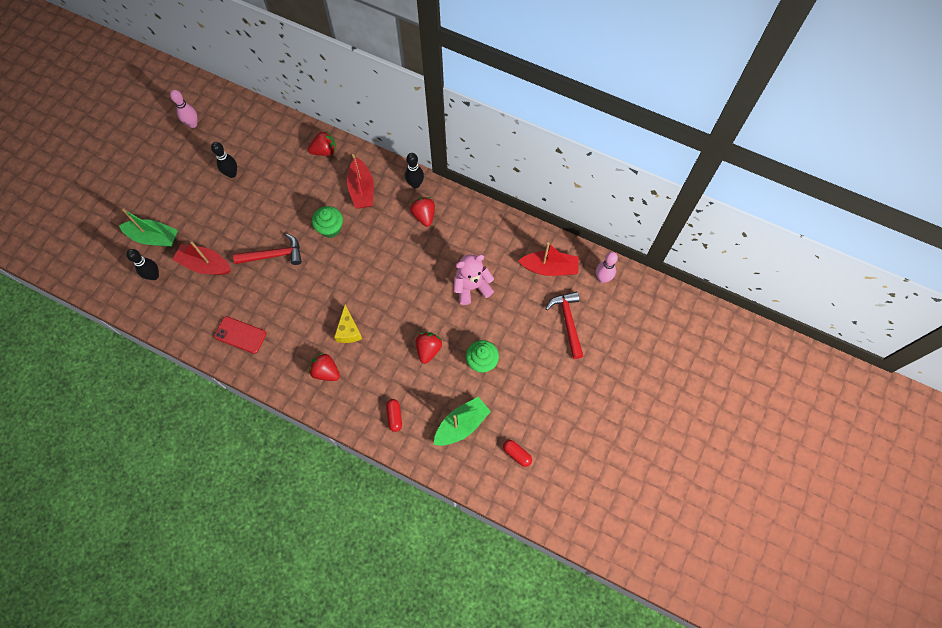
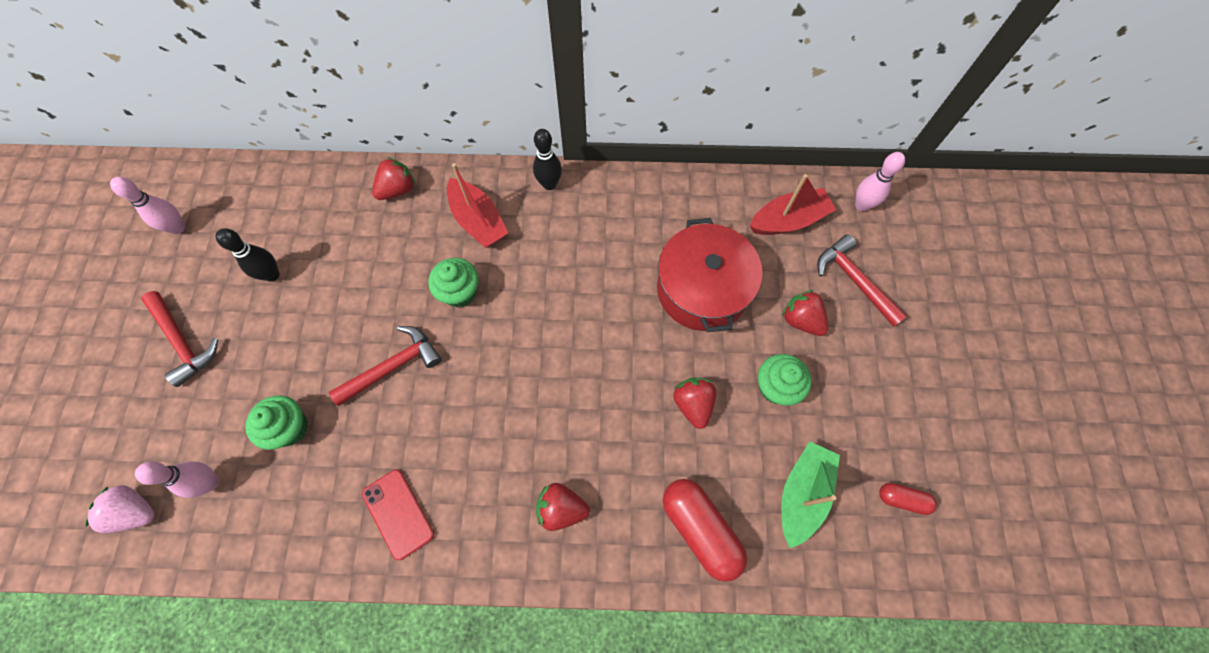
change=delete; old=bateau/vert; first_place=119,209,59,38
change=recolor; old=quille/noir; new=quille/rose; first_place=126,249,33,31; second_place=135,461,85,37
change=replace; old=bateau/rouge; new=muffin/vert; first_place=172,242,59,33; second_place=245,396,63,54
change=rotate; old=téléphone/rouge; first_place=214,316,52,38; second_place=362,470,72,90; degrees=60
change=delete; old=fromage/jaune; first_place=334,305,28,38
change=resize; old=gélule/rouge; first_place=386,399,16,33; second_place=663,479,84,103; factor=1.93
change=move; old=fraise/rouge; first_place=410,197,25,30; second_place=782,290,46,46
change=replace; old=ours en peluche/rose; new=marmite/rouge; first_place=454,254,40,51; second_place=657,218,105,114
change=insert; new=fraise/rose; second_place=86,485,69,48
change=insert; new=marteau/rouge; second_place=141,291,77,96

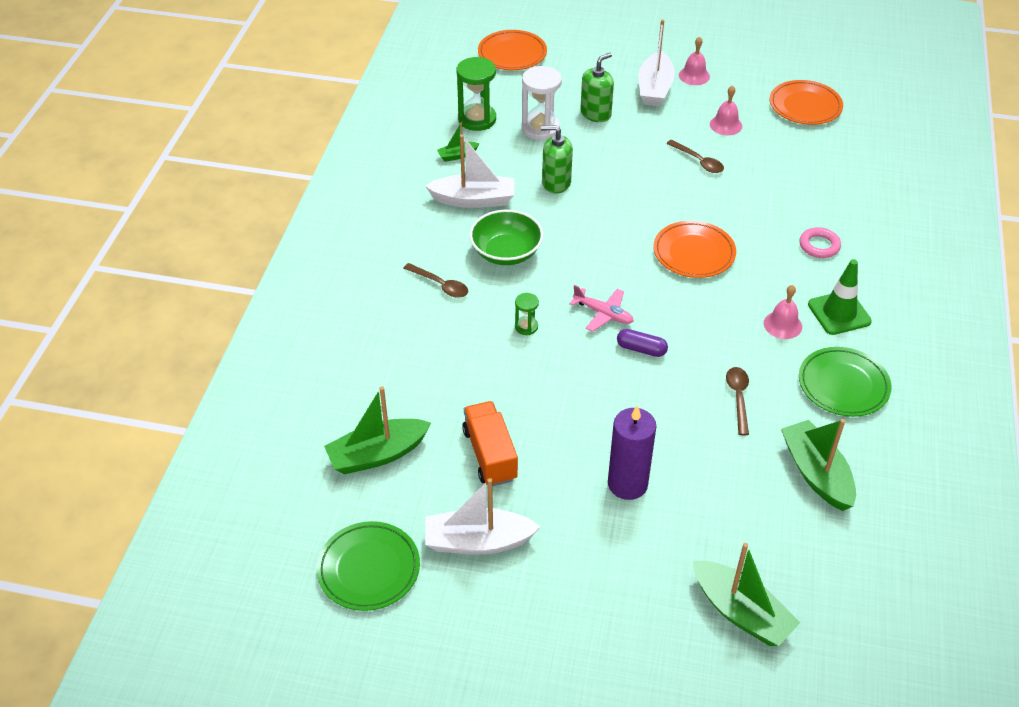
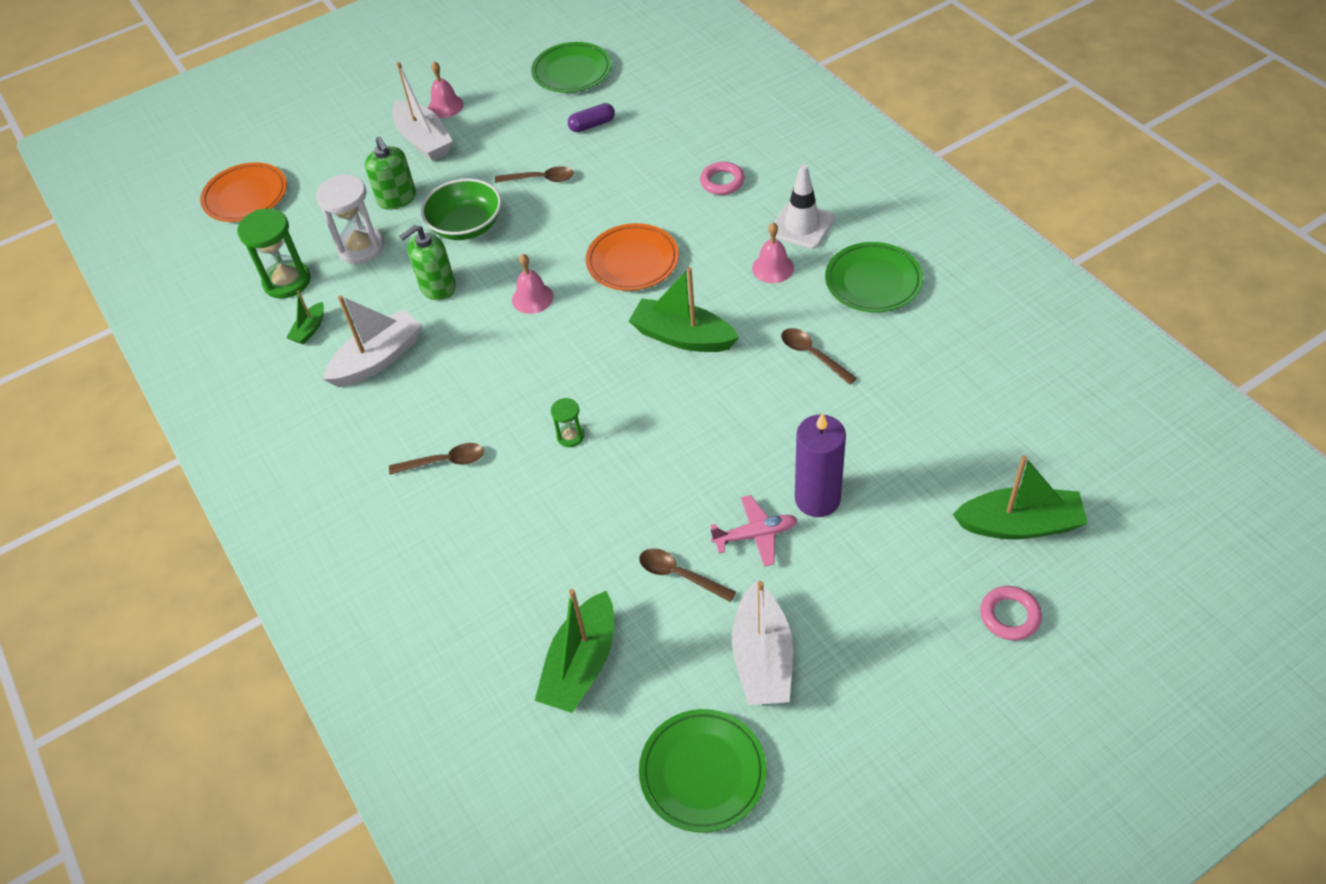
change=rotate; old=bateau/blanc; first_place=425,478,115,76; second_place=732,581,61,124; degrees=-45
change=replace; old=camion/orange; new=cuillère/marron; first_place=462,401,56,85; second_place=639,548,97,54
change=move; old=bol/vert; first_place=469,210,74,55; second_place=421,178,80,62
change=move; old=avion/rose; first_place=569,285,65,47; second_place=710,495,88,72
change=rotate; old=distributeur de savon/vert; first_place=580,53,34,69; second_place=365,137,51,73; degrees=150
change=move; old=gélule/violet; first_place=617,329,51,28; second_place=568,103,47,29
change=move; old=cloche/rose; first_place=710,85,32,50; second_place=512,254,41,60
change=recolor; old=assiette/orange; new=assiette/vert; first_place=770,80,73,45; second_place=531,42,81,51
change=move; old=bateau/vert; first_place=781,419,75,92; second_place=629,267,110,85
change=recolor; old=cône de chantier/vert; new=cône de chantier/blanc; first_place=808,259,64,76; second_place=769,164,66,85
change=insert; new=anneau/rose; second_place=980,586,62,55

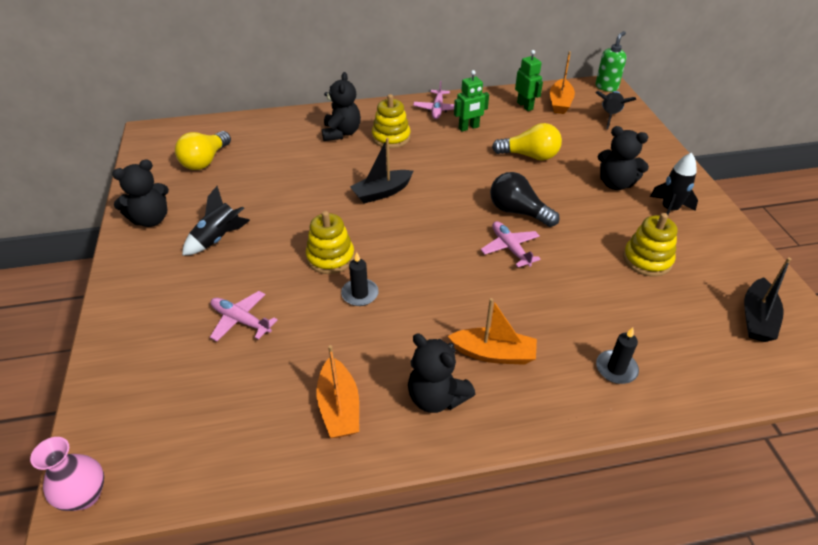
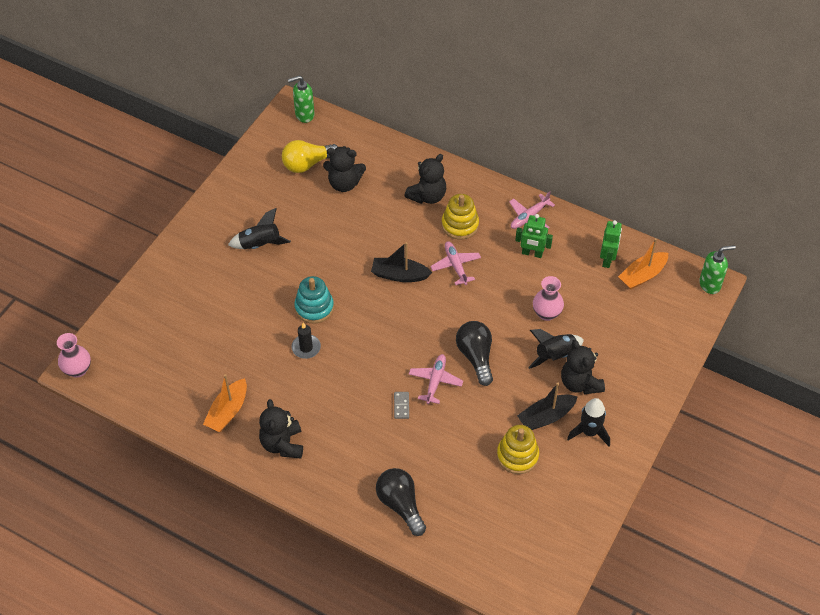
change=move; old=ours en peluche/noir; first_place=112,159,57,68; second_place=323,146,43,46
change=move; old=avion/rose; first_place=210,291,68,50; second_place=430,241,51,44
change=recolor; old=jouet à empiler/jaune; new=jouet à empiler/turquoise; first_place=306,211,49,63; second_place=294,276,40,48
change=delete; old=bateau/orange; first_place=448,298,89,67
change=replace; old=ampoule/jaune; new=vase/rose; first_place=492,123,70,37; second_place=533,276,31,45
change=move; old=fusée/noir; first_place=596,91,40,38; second_place=528,329,56,40
change=replace; old=bougie/noir; new=ampoule/noir; first_place=596,327,43,57; second_place=376,468,50,68
change=move; old=bateau/noir; first_place=744,257,47,85; second_place=517,383,60,47
change=insert; new=distributeur de savon/vert; second_place=288,76,26,47
change=insert; new=domino/gris; second_place=394,392,15,27

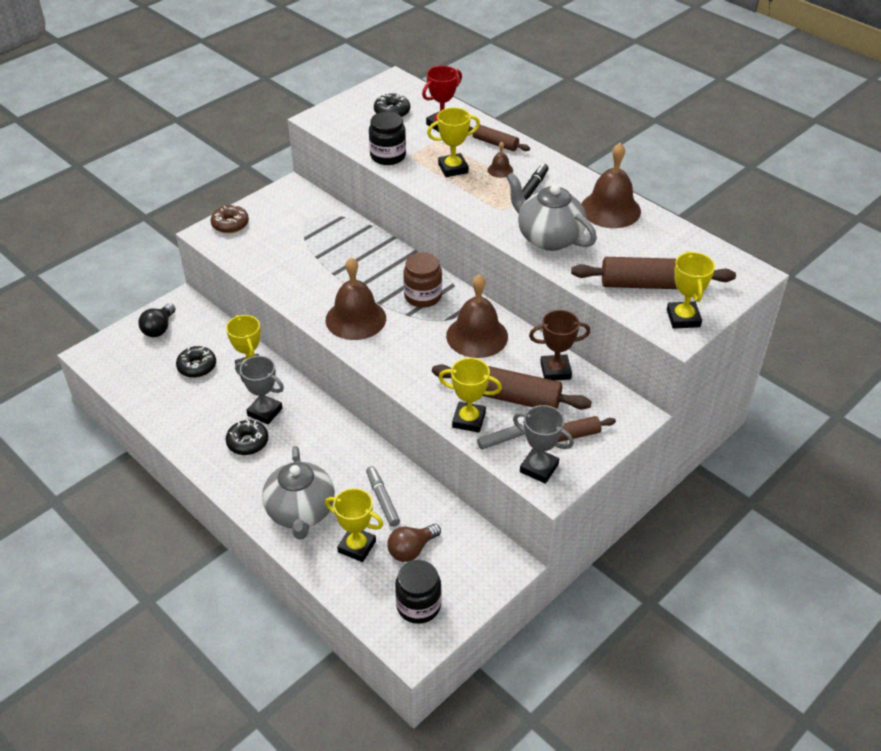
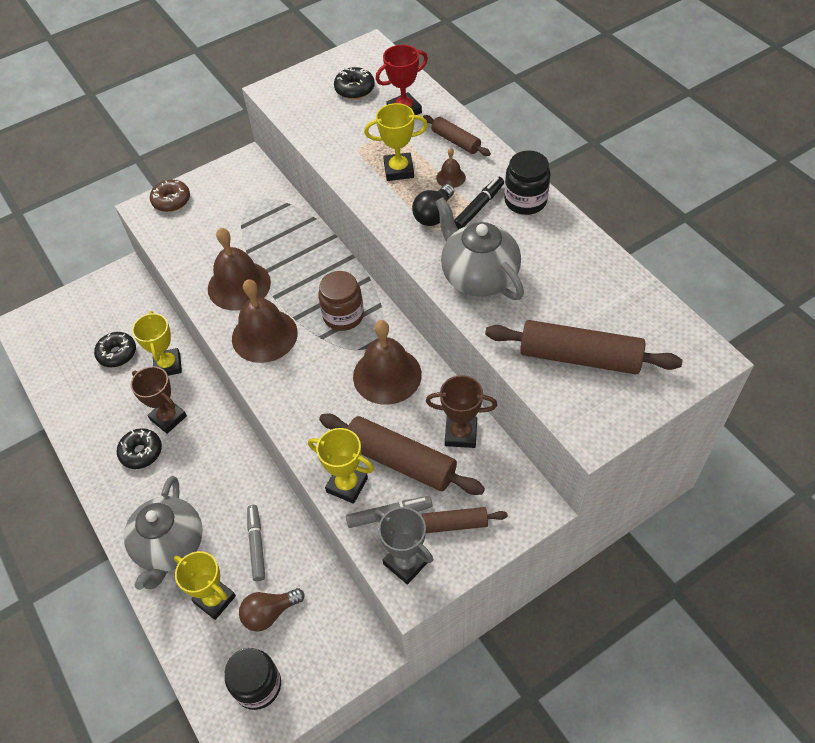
change=move; old=ampoule/noir; first_place=138,303,37,34; second_place=412,184,42,42
change=recolor; old=trophée/gris; new=trophée/marron; first_place=235,356,49,69; second_place=131,366,56,68
change=move; old=bocal/noir; first_place=369,112,37,53; second_place=504,150,47,65
change=move; old=cloche/marron; first_place=582,143,59,85; second_place=208,228,63,82
change=delete; old=trophée/jaune; first_place=667,251,48,78

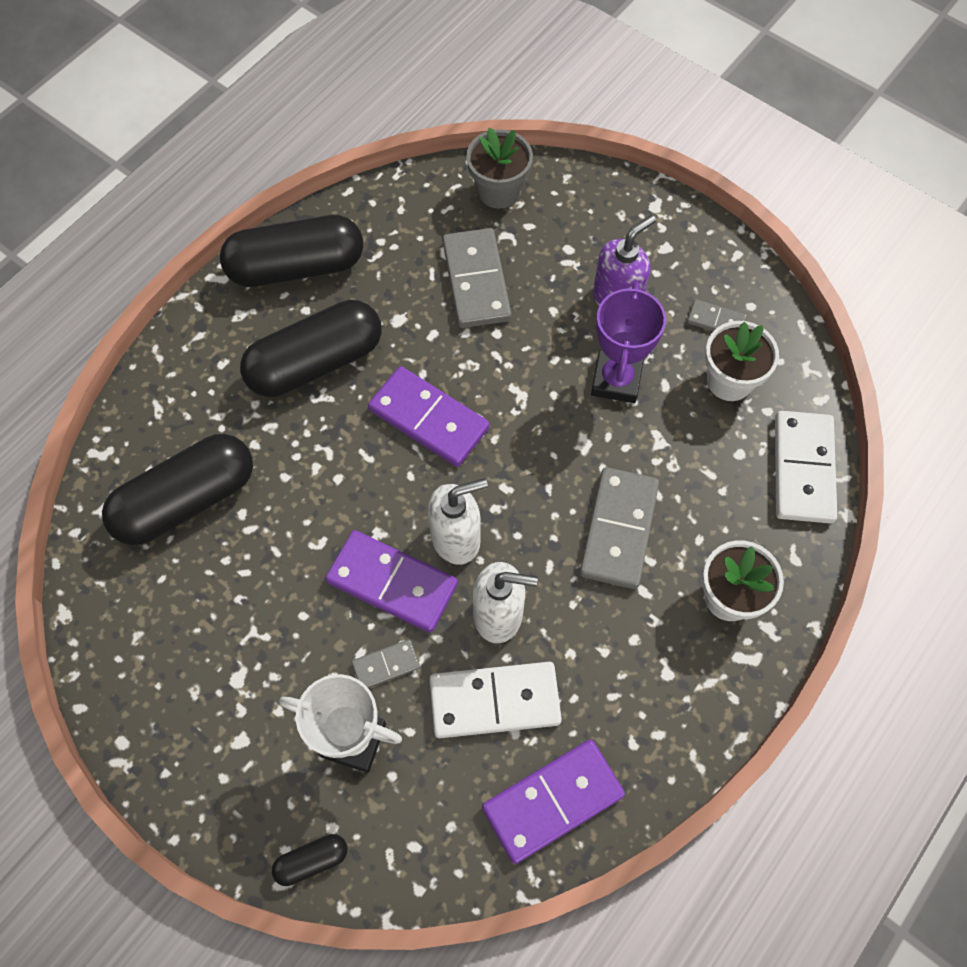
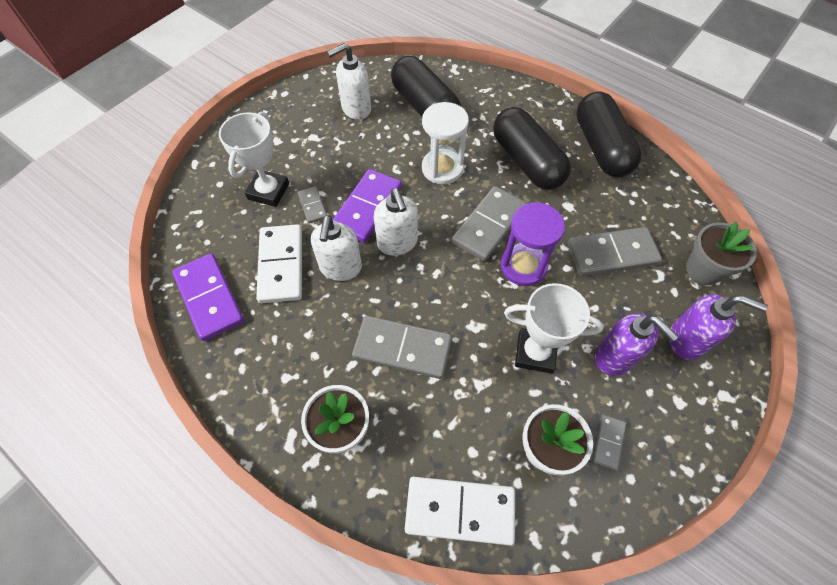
change=delete; old=gélule/noir; first_place=272,834,76,52
change=recolor; old=domino/violet; new=domino/gris; first_place=368,366,122,101; second_place=452,186,75,76
change=recolor; old=trophée/violet; new=trophée/blanc; first_place=591,282,75,121; second_place=504,283,100,91
change=insert; new=distributeur de savon/blanc; second_place=327,43,44,77
change=insert; new=sablier/blanc; second_place=422,102,47,82
change=insert; new=sablier/violet; second_place=501,203,64,83
change=insert; new=distributeur de savon/violet; second_place=669,294,99,66

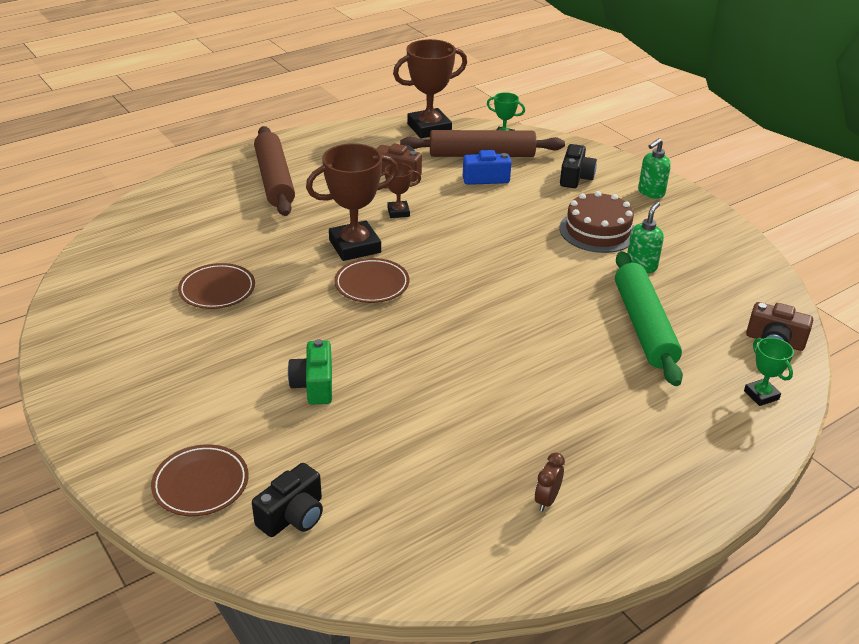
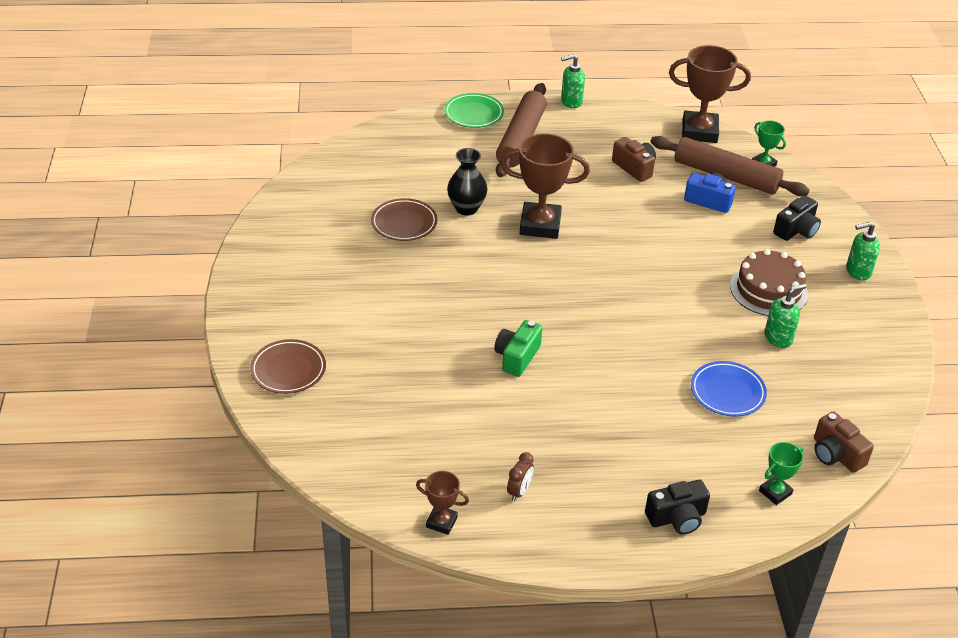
change=move; old=appareil photo/noir; first_place=252,463,71,74; second_place=645,480,65,55
change=move; old=appareil photo/vert; first_place=288,339,44,66; second_place=494,320,48,57
change=delete; old=assiette/marron; first_place=334,258,75,45
change=move; old=trophée/marron; first_place=379,163,42,55; second_place=416,471,53,64
change=rotate; old=réveil/marron; first_place=535,452,30,60; second_place=507,452,27,49; degrees=150
change=replace; old=rouleau à pâtisserie/vert; new=assiette/bleu; first_place=615,251,68,135; second_place=691,361,76,56
change=rotate; old=trophée/vert; first_place=744,338,50,68; second_place=759,442,44,63; degrees=45
change=insert; new=assiette/vert; second_place=444,93,60,35
change=insert; new=vase/noir; second_place=447,148,40,68
change=insert; new=distributeur de savon/vert; second_place=561,54,24,54

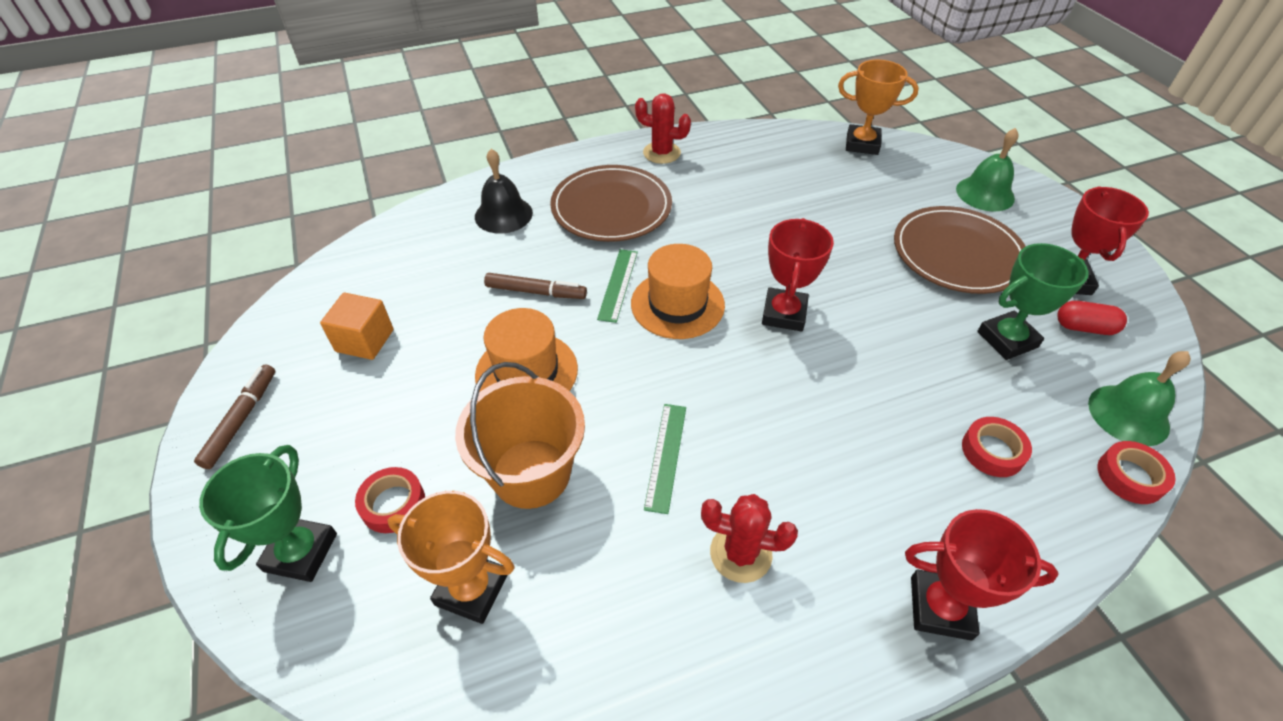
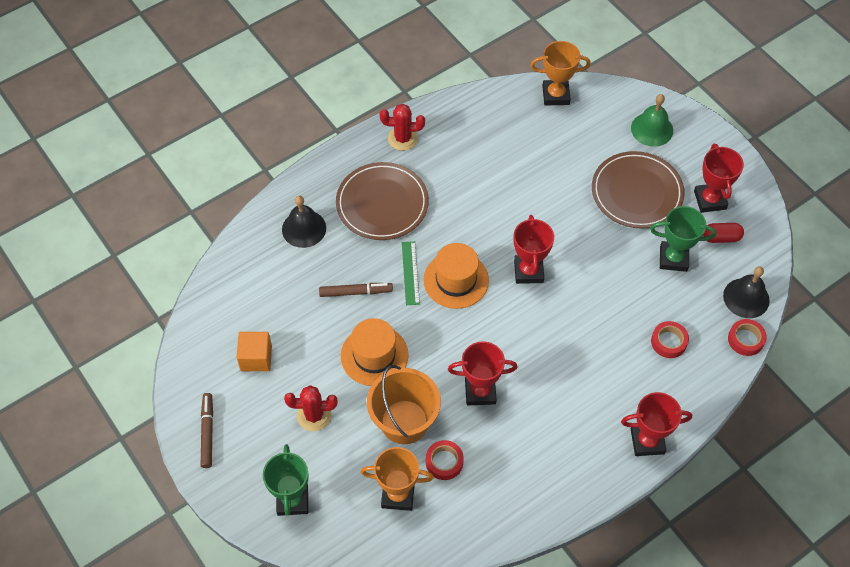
change=move; old=ruban adhésif/rouge; first_place=355,467,70,66; second_place=426,440,38,40
change=replace; old=règle/vert; new=trophée/rouge; first_place=644,404,42,110; second_place=448,341,70,64
change=move; old=cactus/rouge; first_place=701,494,97,89; second_place=284,385,53,46
change=rotate; old=trophée/vert; first_place=977,243,112,117; second_place=650,206,66,66; degrees=45
change=recolor; old=cloche/vert; new=cloche/noir; first_place=1088,351,103,95; second_place=723,267,47,51

